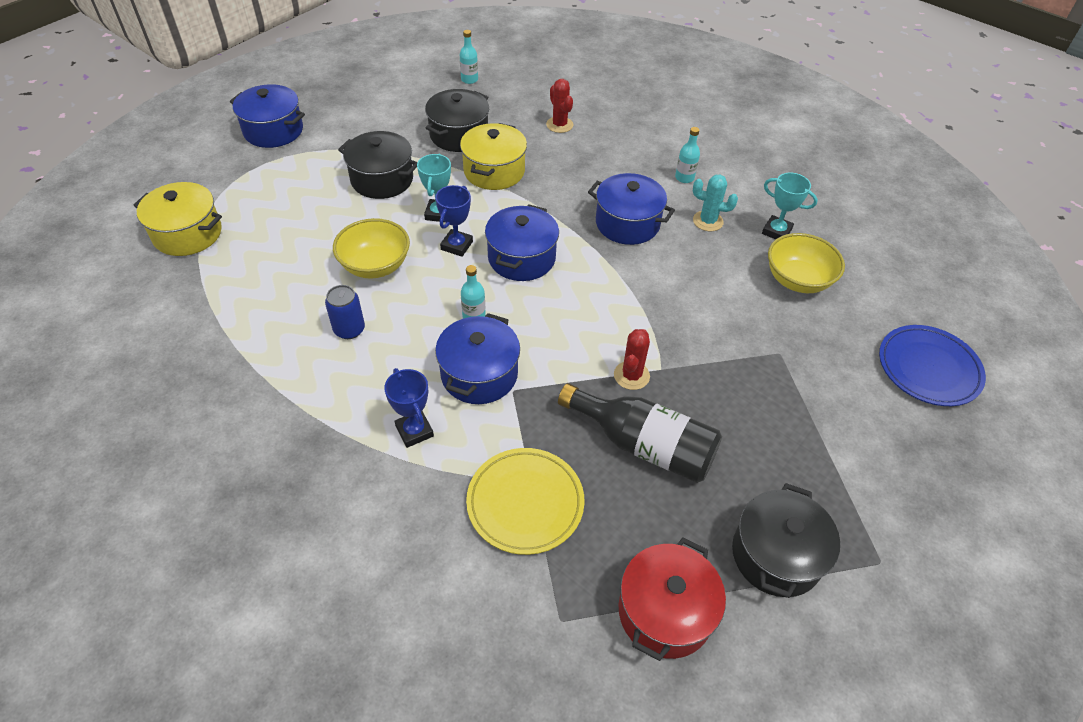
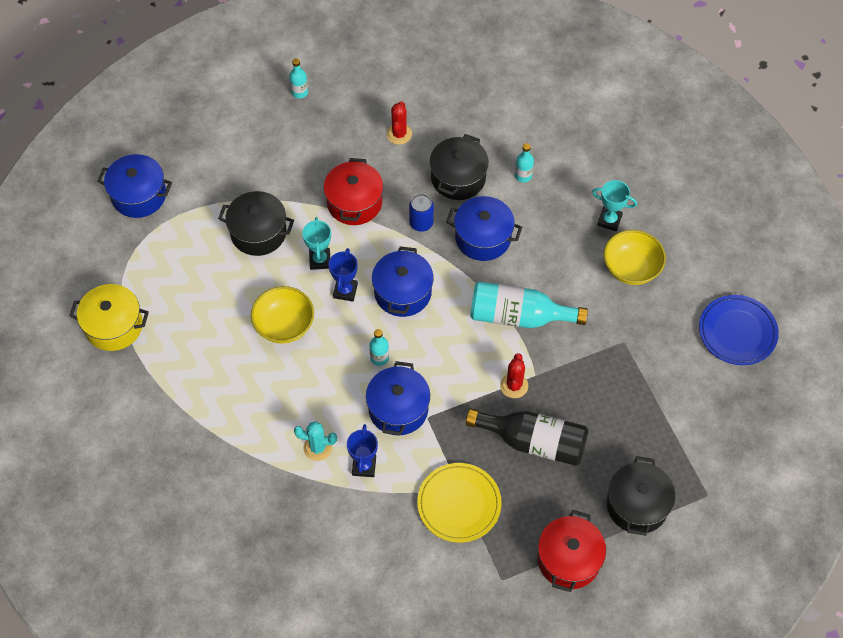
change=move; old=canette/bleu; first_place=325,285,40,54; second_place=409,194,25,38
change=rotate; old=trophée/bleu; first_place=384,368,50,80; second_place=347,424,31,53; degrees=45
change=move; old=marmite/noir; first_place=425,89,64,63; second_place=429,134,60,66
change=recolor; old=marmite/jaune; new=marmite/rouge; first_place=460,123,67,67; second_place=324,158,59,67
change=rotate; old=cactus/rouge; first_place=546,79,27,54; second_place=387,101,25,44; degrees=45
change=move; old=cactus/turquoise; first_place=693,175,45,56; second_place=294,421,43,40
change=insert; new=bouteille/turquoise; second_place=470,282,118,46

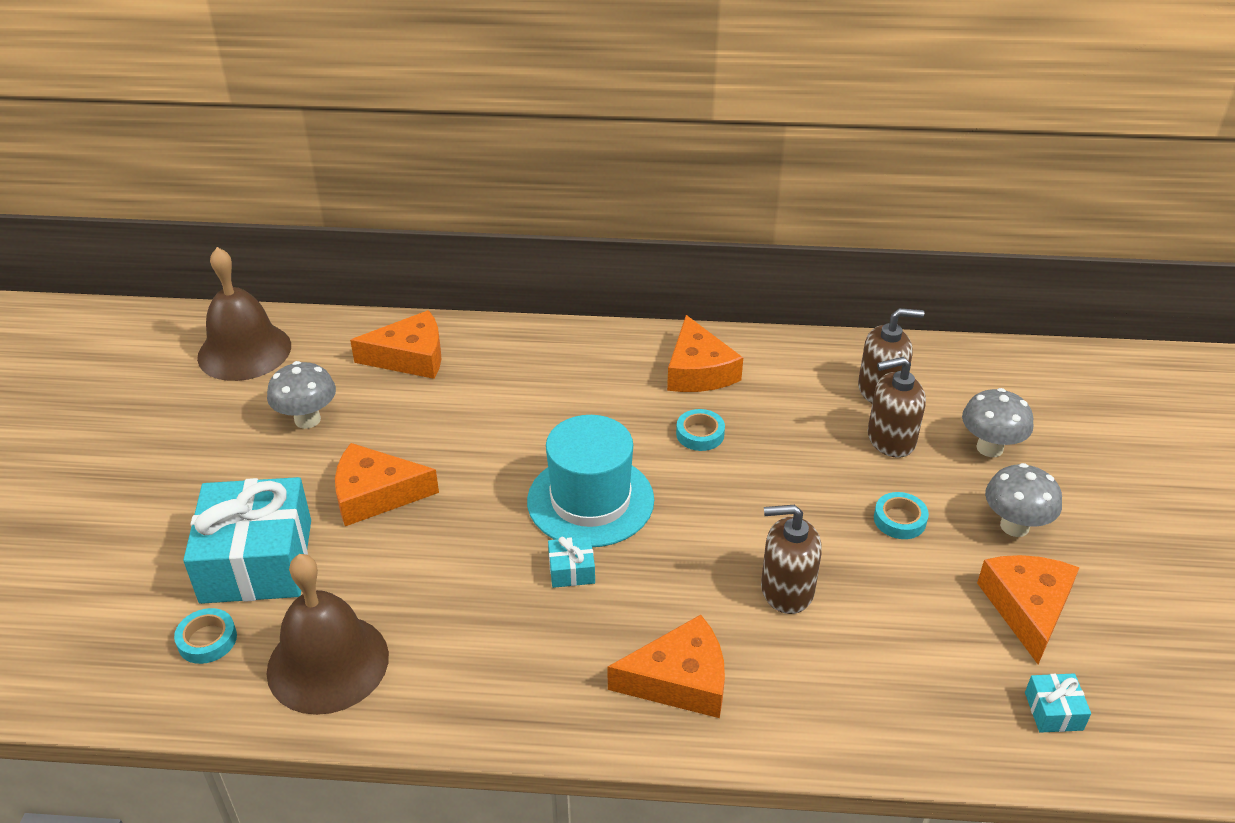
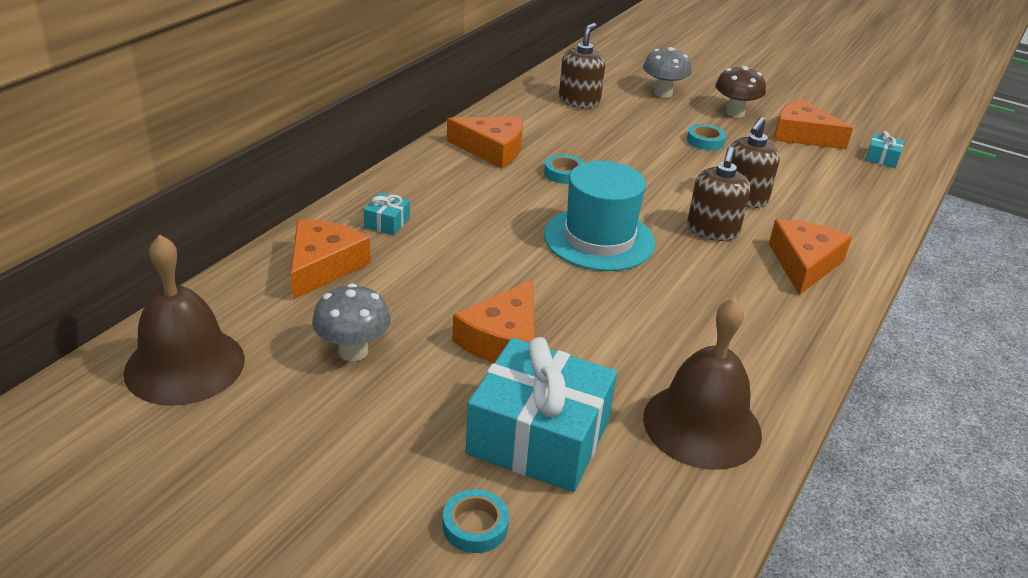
change=move; old=ruban adhésif/turquoise; first_place=174,608,63,56; second_place=443,489,66,64
change=move; old=cadeau/turquoise; first_place=548,536,47,52; second_place=364,193,46,42
change=move; old=distributeur de savon/marron; first_place=868,357,58,101; second_place=687,147,63,94
change=recolor; old=champignon/gris; new=champignon/marron; first_place=985,463,77,74; second_place=715,66,51,52

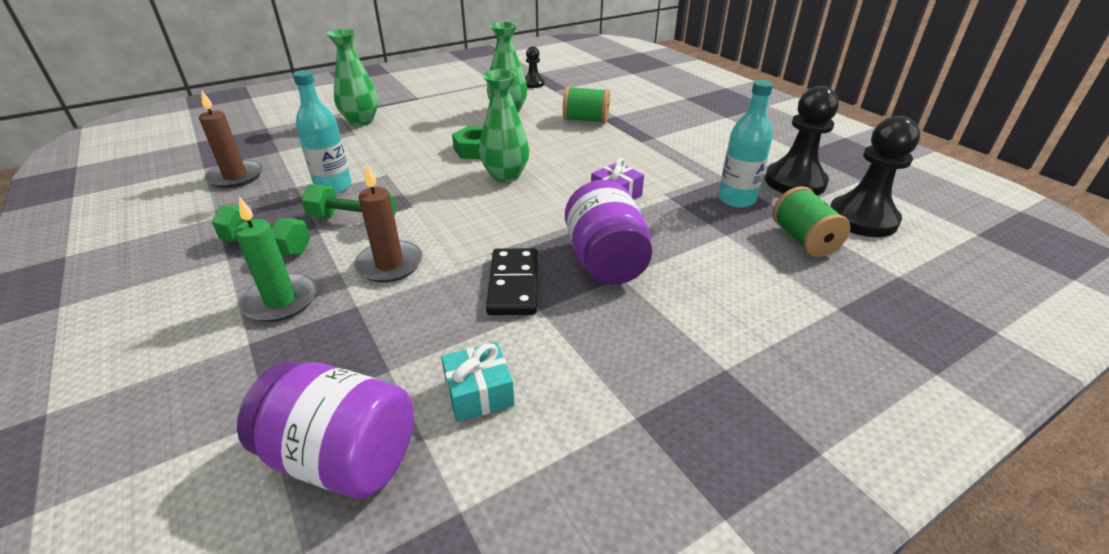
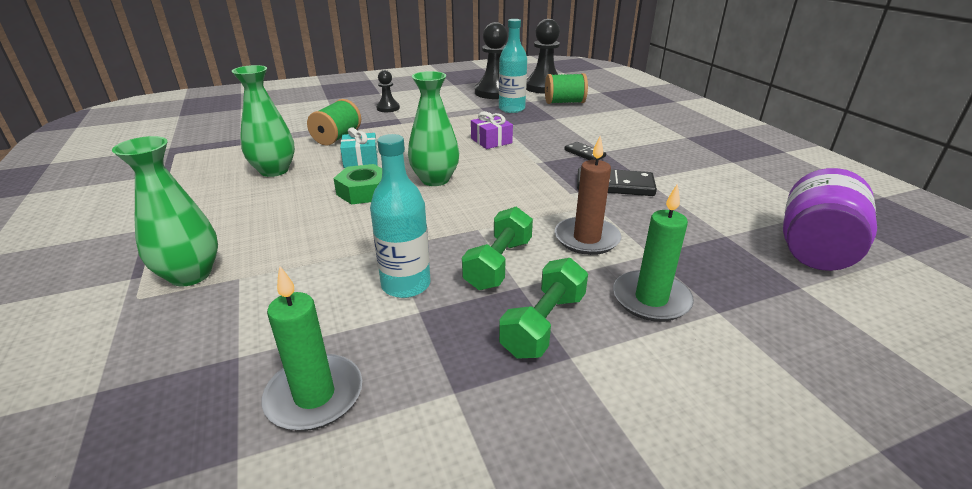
change=recolor; old=bougie/marron; new=bougie/vert; first_place=199,90,64,98; second_place=262,266,100,165
change=move; old=cadeau/turquoise; first_place=441,342,74,80; second_place=340,127,38,41
change=move; old=pion/noir; first_place=525,46,20,42; second_place=376,70,24,42
change=replace; old=bocal/violet; new=domino/noir; first_place=565,180,87,105; second_place=564,142,42,18

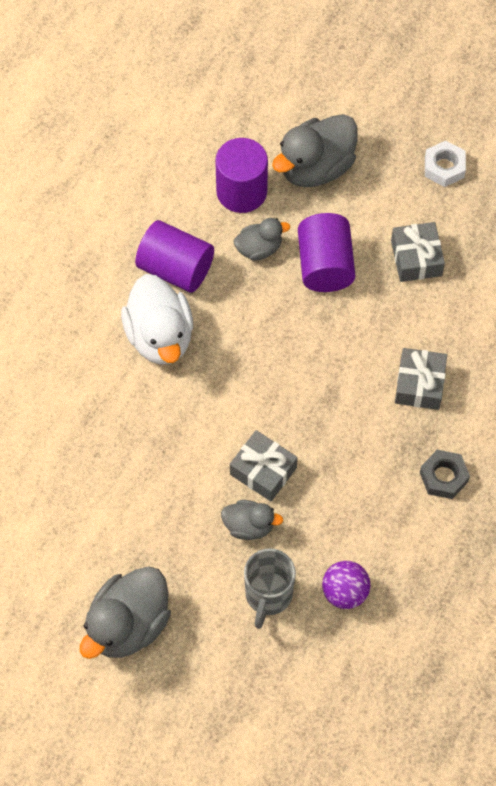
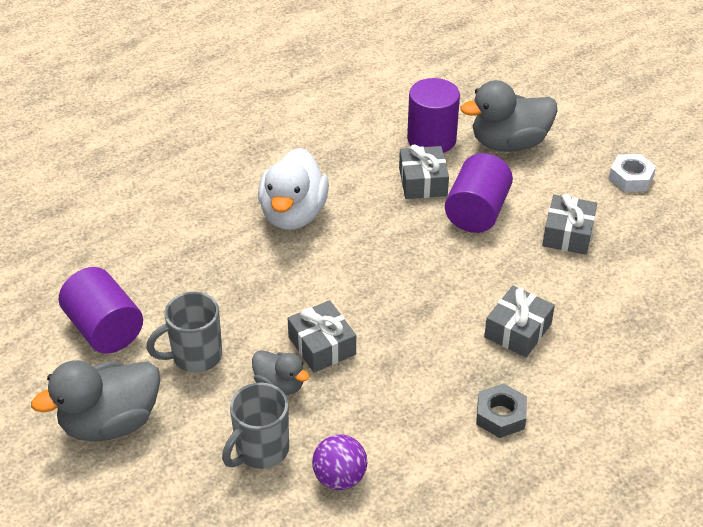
change=move; old=cylindre/violet; first_place=135,220,79,73; second_place=59,267,84,87
change=replace; old=canard/gris; new=cadeau/gris; first_place=234,218,56,43; second_place=399,144,50,55
change=insert; new=tasse/gris; second_place=146,292,76,81

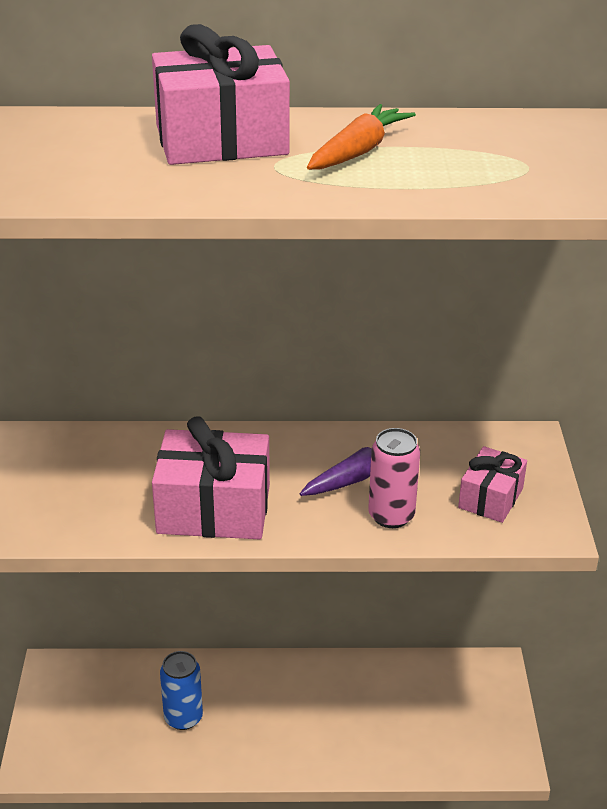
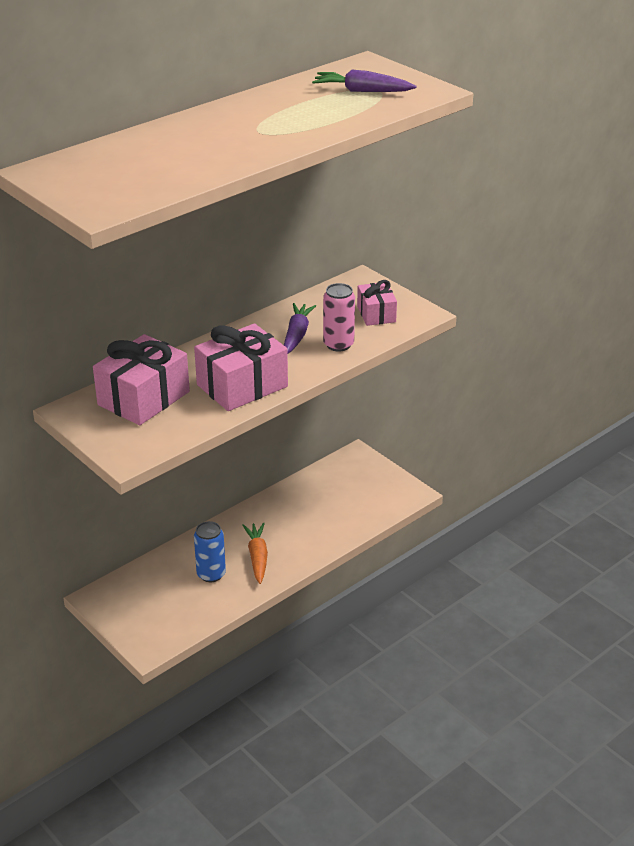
change=move; old=cadeau/rose; first_place=152,24,138,141; second_place=93,334,97,91
change=move; old=carotte/orange; first_place=307,104,109,66; second_place=242,522,26,62
change=insert; new=carotte/violet; second_place=312,70,104,22

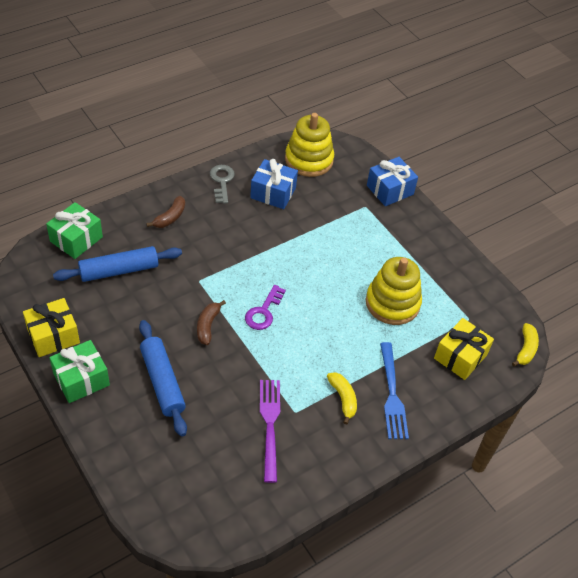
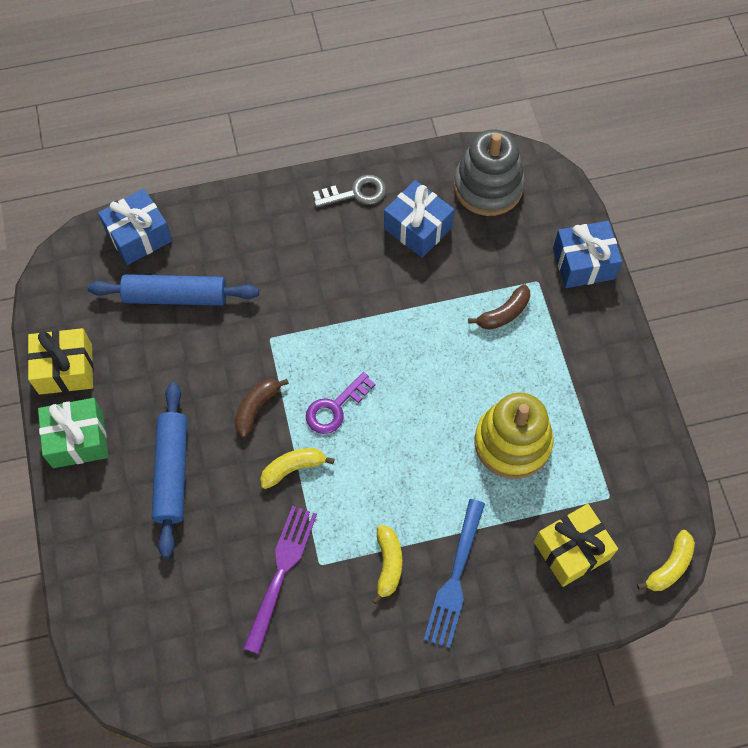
change=recolor; old=cadeau/vert; new=cadeau/bleu; first_place=46,202,57,57; second_place=98,189,74,76
change=move; old=banane/marron; first_place=146,196,39,32; second_place=468,284,62,46
change=rotate; old=clé/gris; first_place=210,165,25,39; second_place=313,175,73,32; degrees=60
change=recolor; old=jouet à empiler/jaune; new=jouet à empiler/gris; first_place=285,113,49,64; second_place=454,130,71,86
change=insert; new=banane/jaune; second_place=260,448,75,41

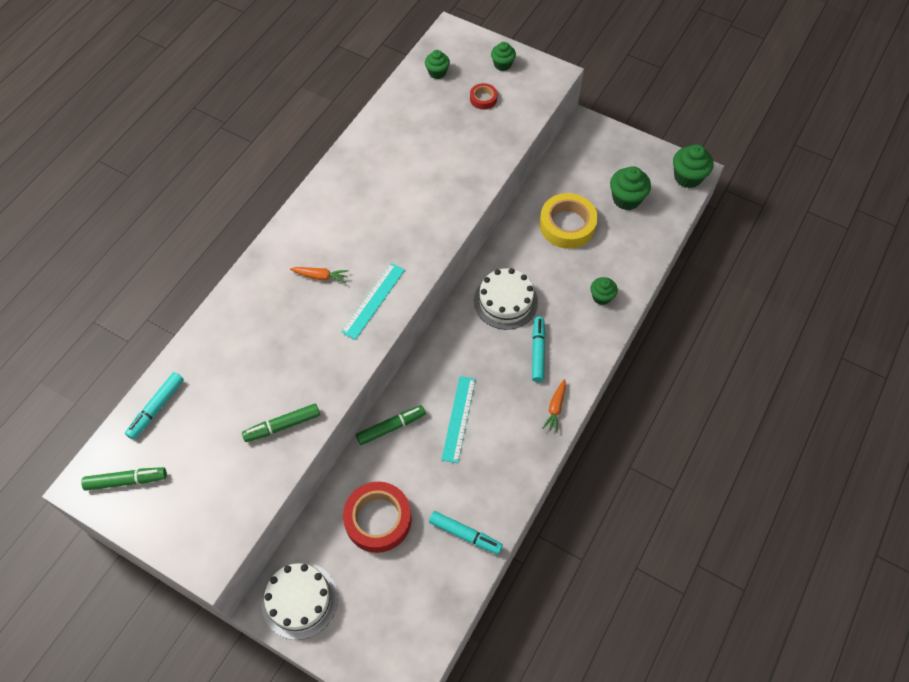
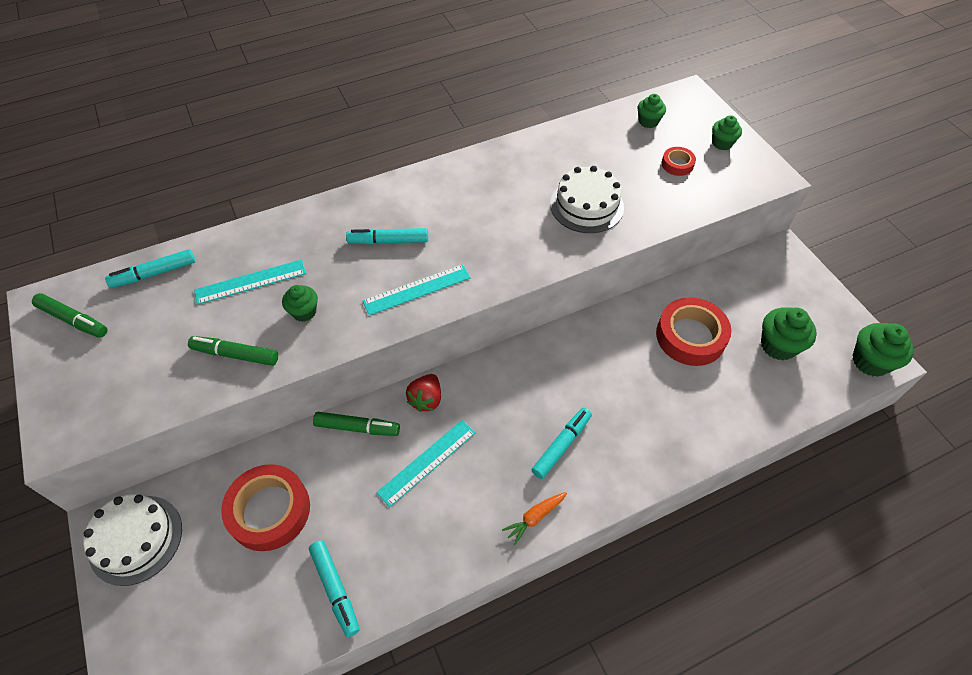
change=replace; old=carotte/orange; new=feutre/turquoise; first_place=290,267,59,16; second_place=346,228,82,16
change=move; old=gâteau/blanc; first_place=474,268,64,62; second_place=550,166,74,67
change=recolor; old=ruban adhésif/jaune; new=ruban adhésif/rouge; first_place=540,193,58,56; second_place=656,297,75,69
change=move; old=muffin/vert; first_place=590,277,28,28; second_place=282,285,36,37
change=insert; new=règle/turquoise; second_place=194,259,112,46
change=insert; new=fraise/rouge; second_place=406,374,35,38

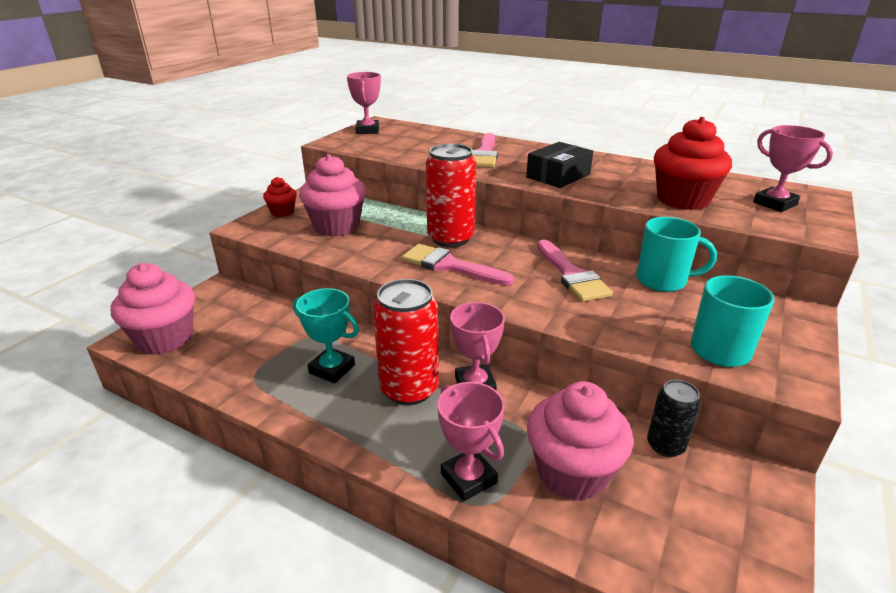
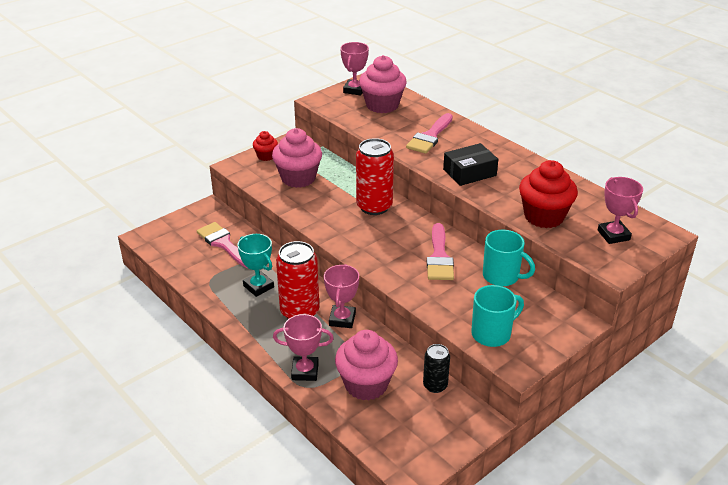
change=move; old=muffin/rose; first_place=111,263,84,92; second_place=359,55,48,58
change=move; old=pinceau/rose; first_place=402,244,112,42; second_place=197,222,50,46
change=rotate; old=trophée/rose; first_place=438,382,67,119; second_place=273,314,61,67; degrees=-75

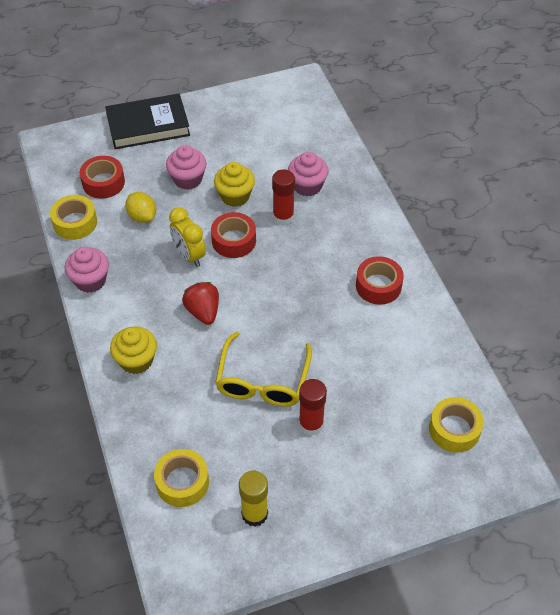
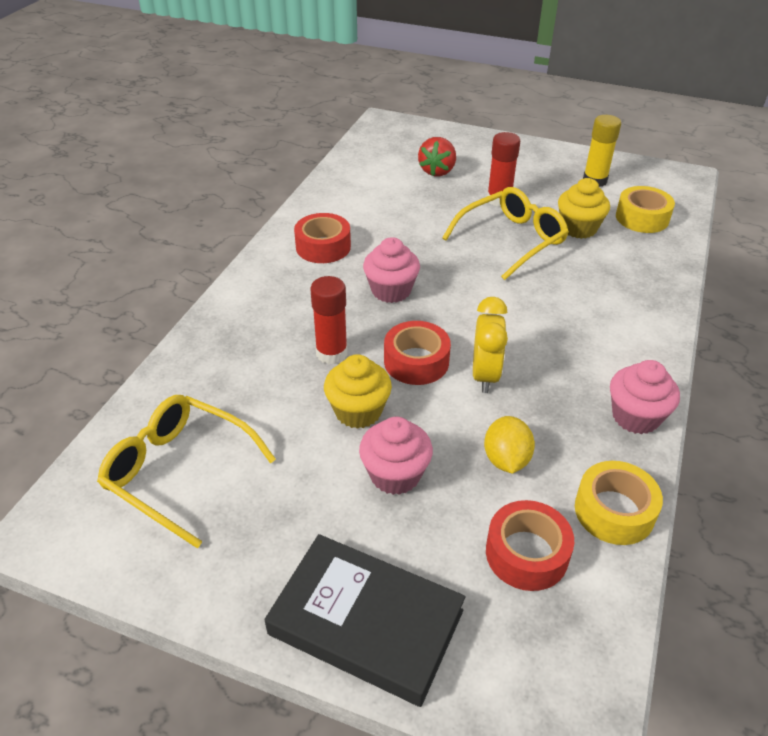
change=move; old=muffin/jaune; first_place=110,326,47,48; second_place=558,178,52,61
change=move; old=fraise/rouge; first_place=182,282,37,43; second_place=418,137,38,39
change=move; old=muffin/rose; first_place=288,152,41,44; second_place=363,237,57,66
change=delete; old=ruban adhésif/jaune; first_place=429,397,55,56
change=insert; new=lunettes/jaune; second_place=97,395,179,153

